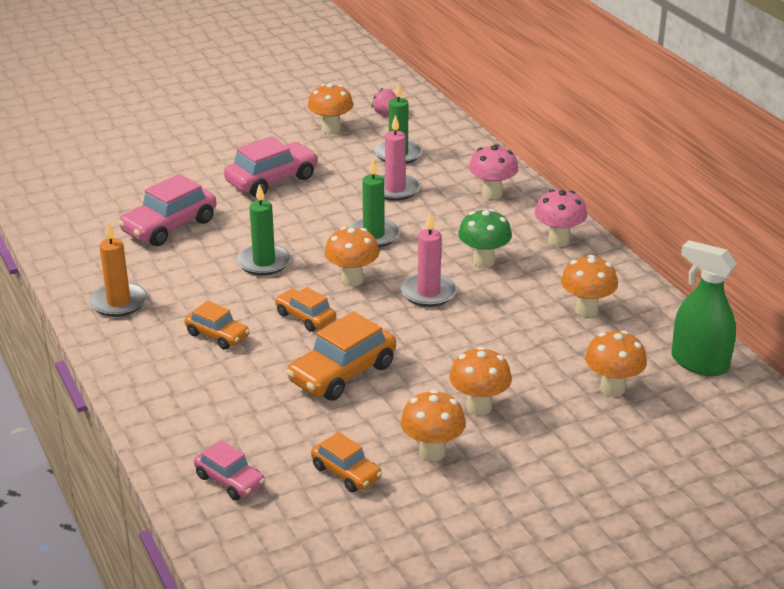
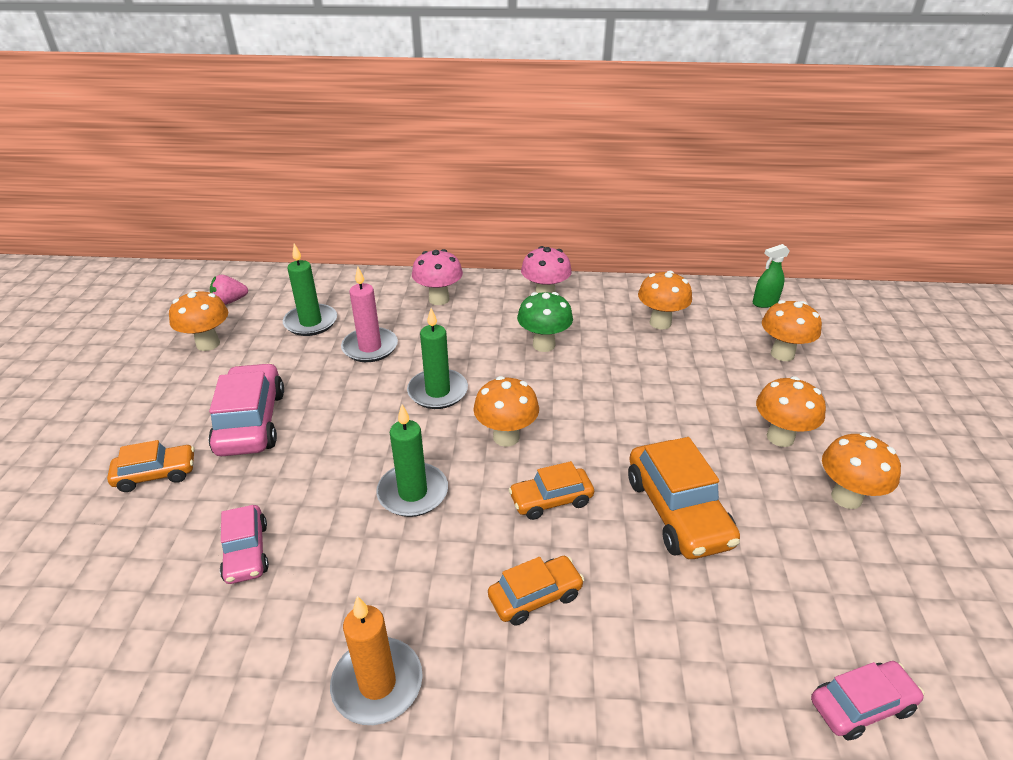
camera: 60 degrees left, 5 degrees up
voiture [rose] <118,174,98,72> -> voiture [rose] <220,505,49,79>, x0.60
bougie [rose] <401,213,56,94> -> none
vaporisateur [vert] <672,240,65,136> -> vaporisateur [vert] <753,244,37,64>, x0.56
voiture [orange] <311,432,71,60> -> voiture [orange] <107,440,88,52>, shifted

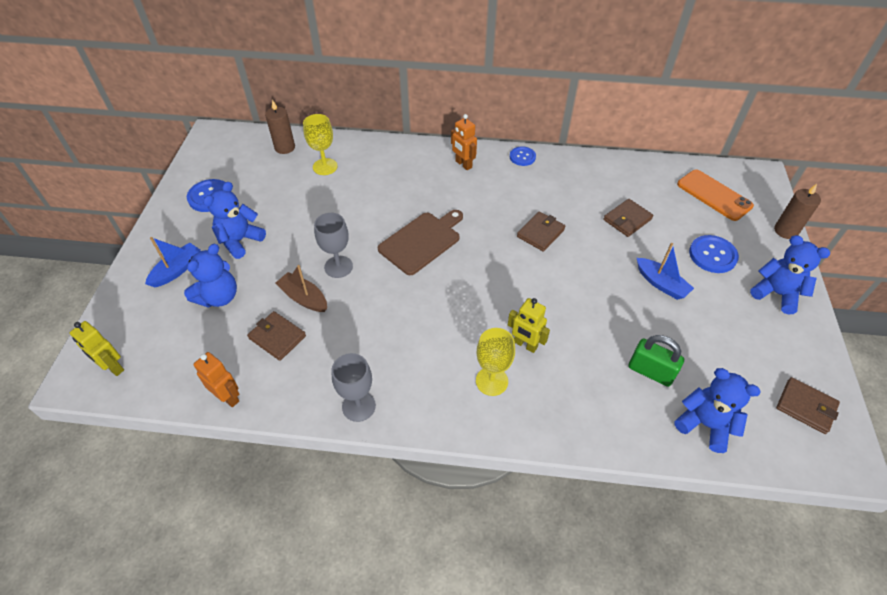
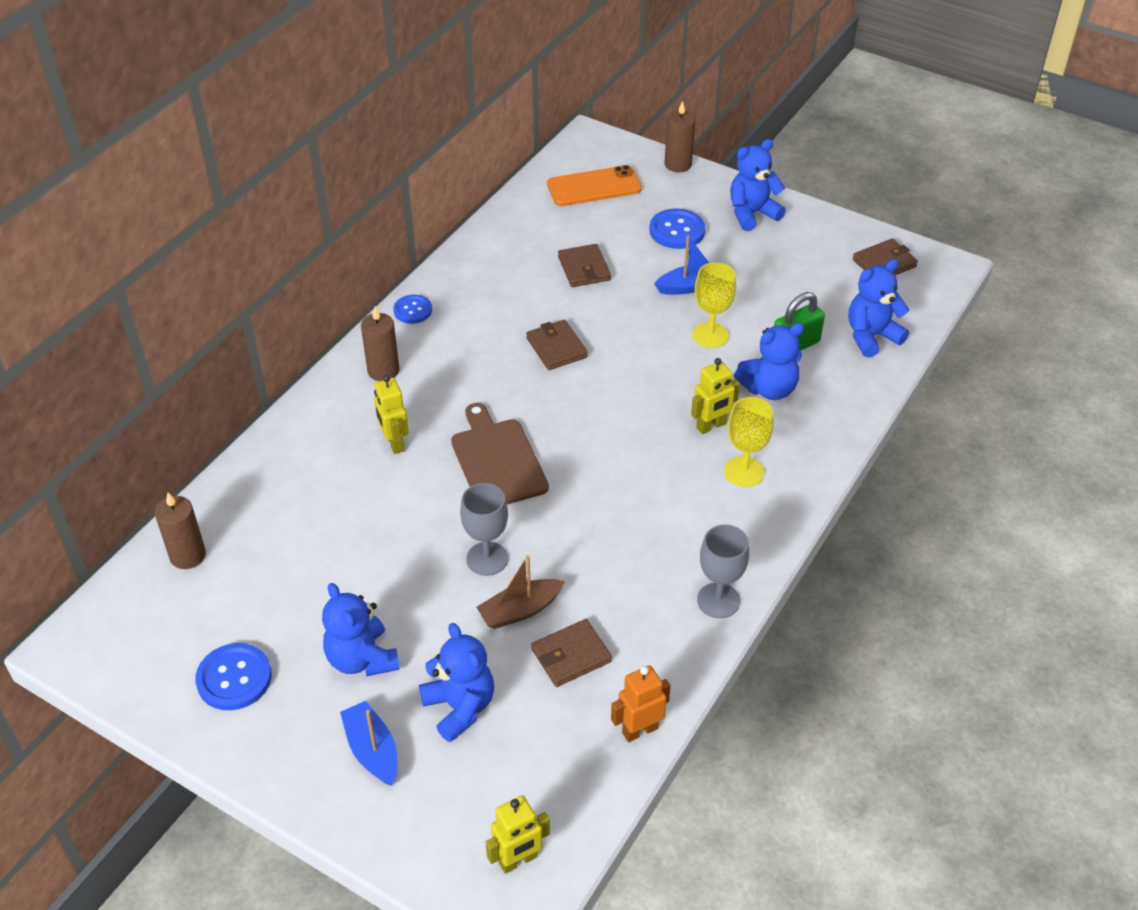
camera: 65 degrees left, 5 degrees down
verre à pied [jaune] <303,114,35,61> -> verre à pied [jaune] <693,262,43,86>, shifted
robot [orange] <451,114,26,56> -> bougie [marron] <361,307,39,74>
none -> ours en peluche [bleu] <734,323,70,77>
none -> robot [jaune] <374,375,35,79>

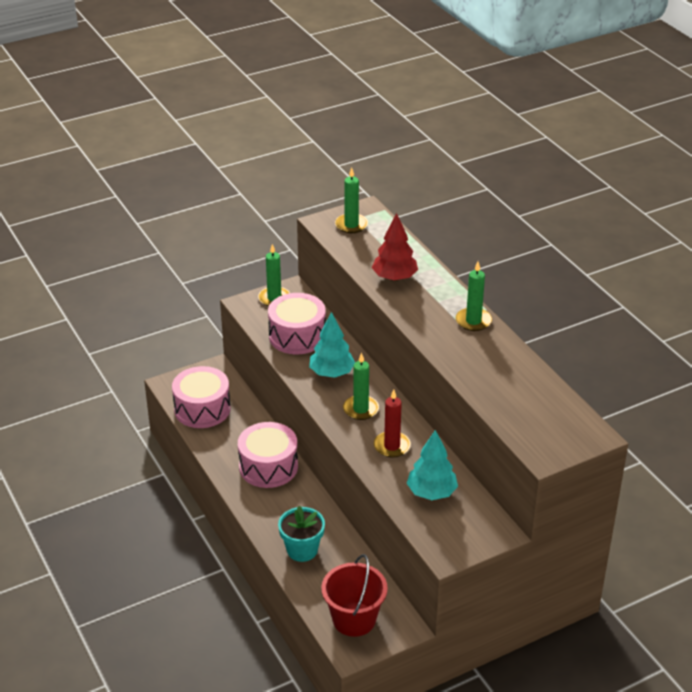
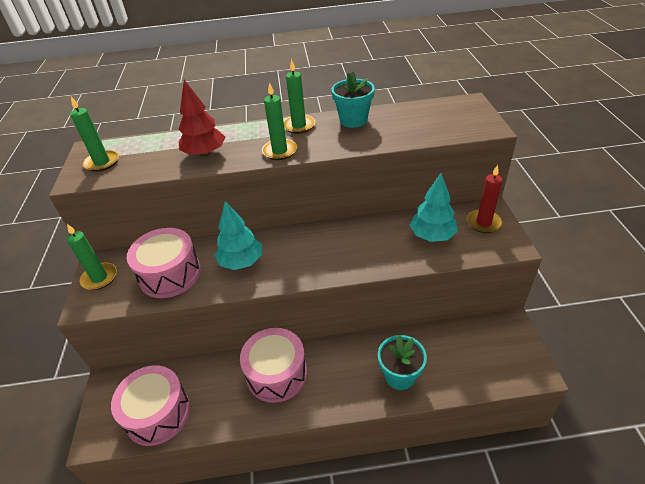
camera: 65 degrees left, 5 degrees up
bougie [vert] <343,353,36,67> -> bougie [vert] <262,82,35,78>, shifted
bougie [rouge] <374,389,37,69> -> bougie [rouge] <467,165,36,68>, shifted
seau [rouge] <321,554,67,83> -> none
none -> pot de fleurs [turquoise] <331,72,44,56>

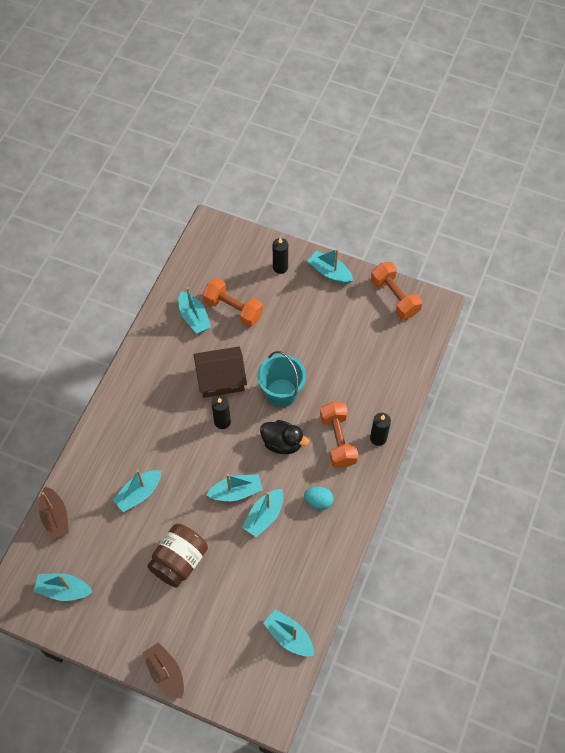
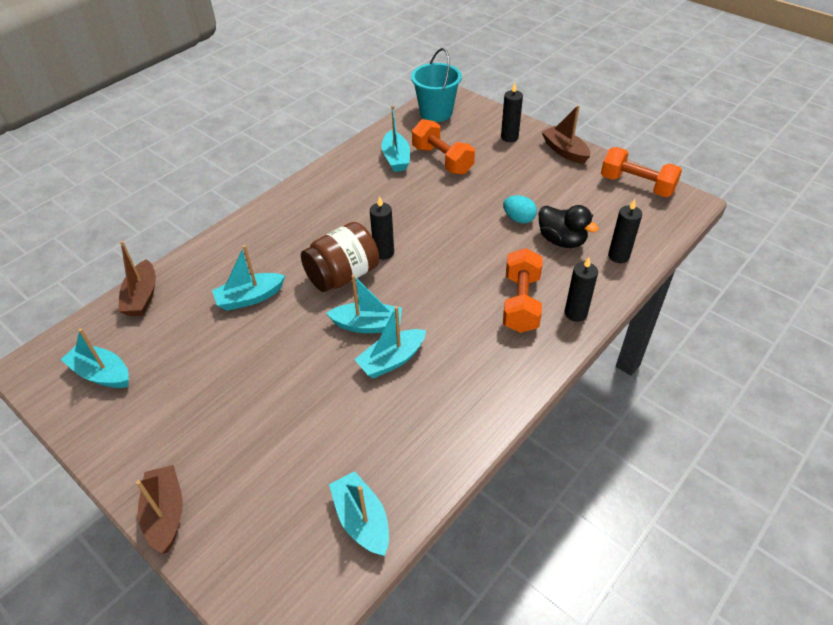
camera: 20 degrees right, 15 degrees down
bateau [turquoise] <307,249,46,35> -> bateau [marron] <542,105,48,59>
haltère [orange] <371,262,51,57> -> haltère [orange] <601,147,81,50>, 45 degrees counterclockwise
maison [marron] <194,346,53,52> -> none
seau [turquoise] <257,351,49,56> -> seau [turquoise] <411,48,51,74>, shifted
canard [noir] <260,420,49,34> -> canard [noir] <539,205,60,43>, shifted
œuf [turquoise] <304,487,30,23> -> œuf [turquoise] <503,195,34,29>, shifted
bocal [marron] <147,523,61,65> -> bocal [marron] <301,222,78,70>, shifted
none -> bougie [noir] <608,199,34,64>

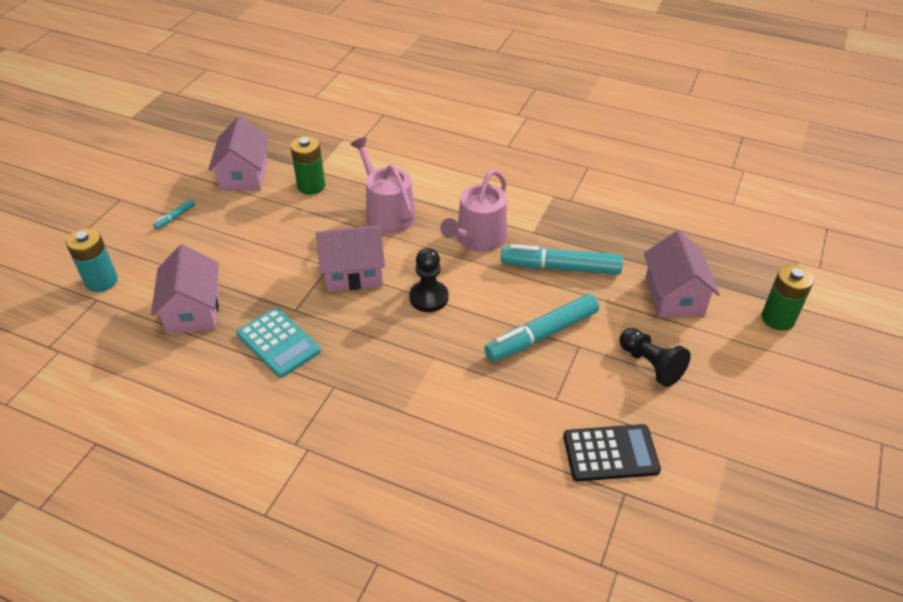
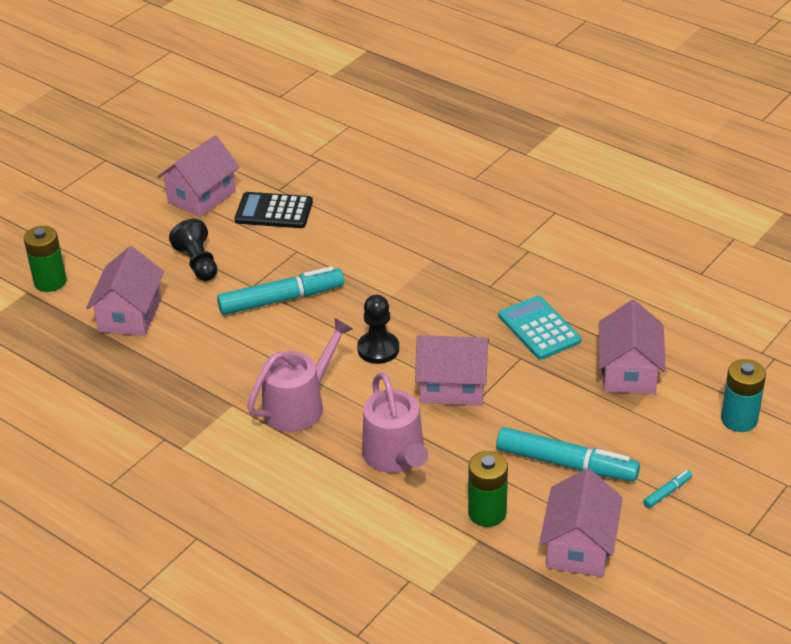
camera: 165 degrees left, 5 degrees down
feutre [turquoise] <501,244,122,31> -> feutre [turquoise] <496,427,144,55>, shifted
none -> maison [rose] <157,135,82,82>

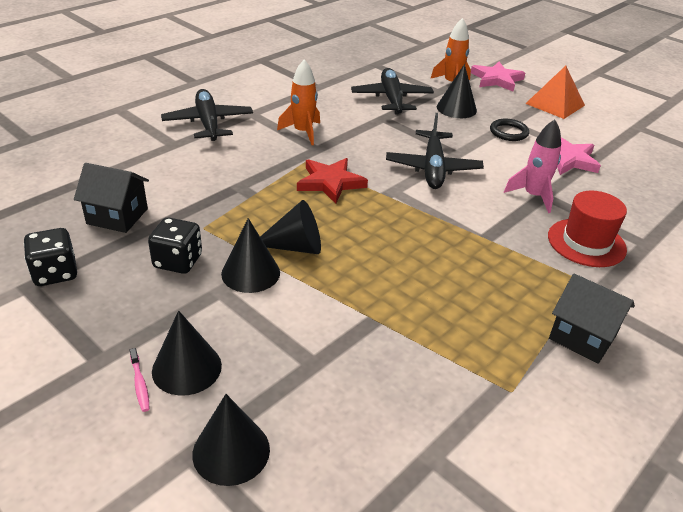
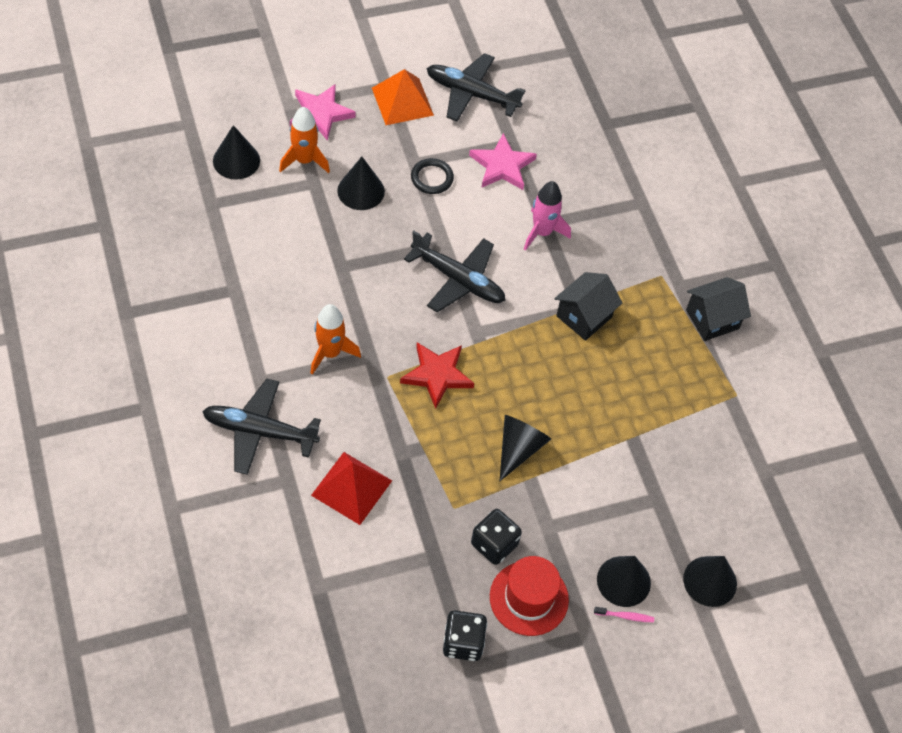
camera: 65 degrees left, 20 degrees up
avion [noir] <351,68,83,46> -> avion [noir] <427,53,99,68>, shifted
maison [noir] <74,163,75,70> -> maison [noir] <554,272,68,69>, shifted
chapeau [rouge] <548,191,79,76> -> chapeau [rouge] <490,556,79,80>, shifted
cône [noir] <221,218,59,75> -> cône [noir] <213,125,47,55>, shifted
none -> pyramide [rouge] <311,452,81,73>

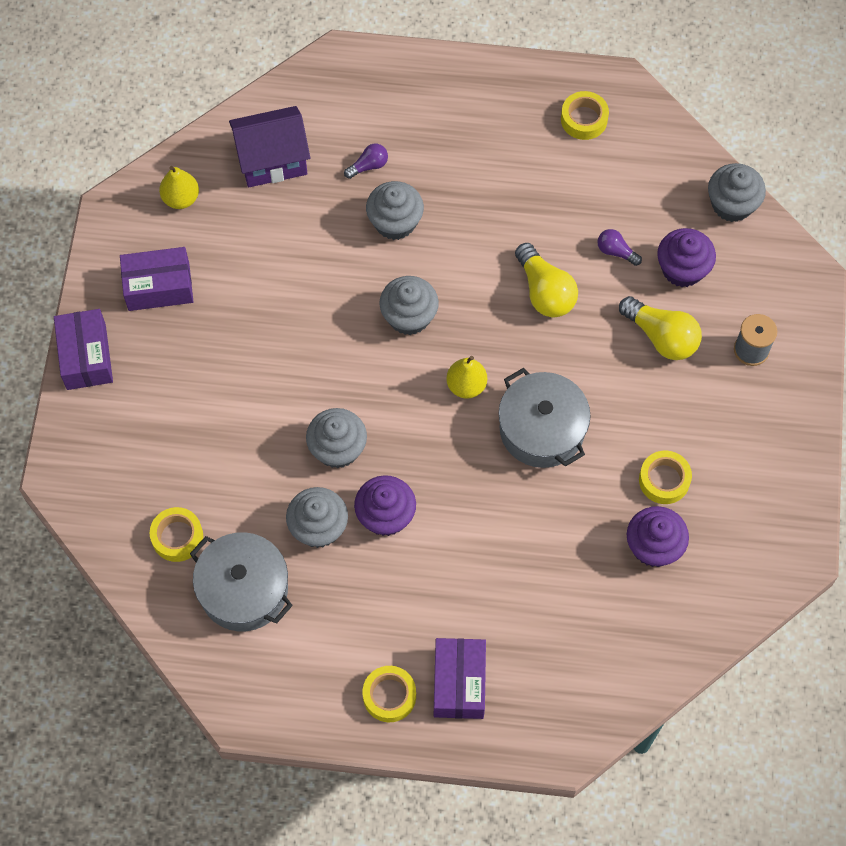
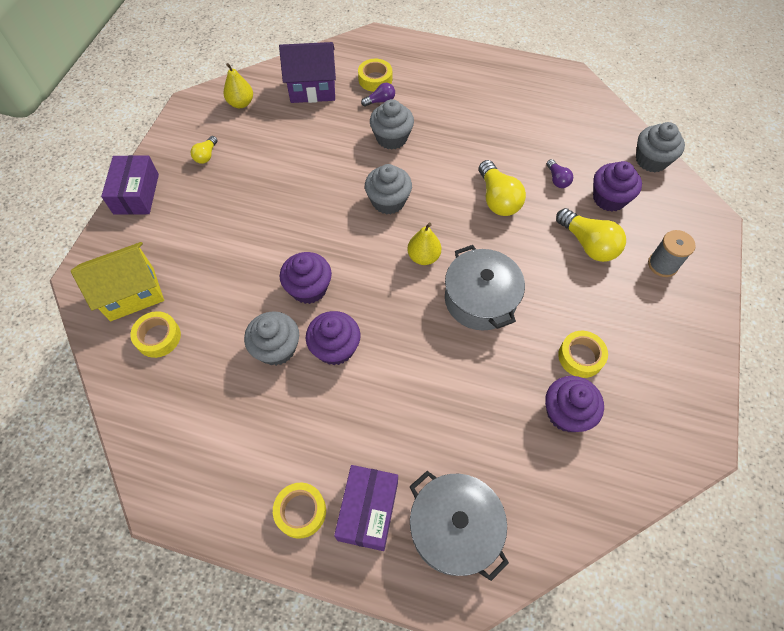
camera: 10 degrees right, 5 degrees down
ruban adhésif [jaune] <561,91,48,49> -> ruban adhésif [jaune] <358,59,34,33>, shifted
ampoule [violet] <597,229,45,37> -> ampoule [violet] <547,159,26,29>, 150 degrees counterclockwise
boîte [violet] <120,247,73,64> -> ampoule [jaune] <191,136,27,28>
muffin [gris] <306,408,61,60> -> muffin [violet] <280,252,52,52>
marmite [gris] <190,532,103,99> -> marmite [gris] <409,471,100,110>, shifted
none -> maison [jaune] <71,242,93,79>

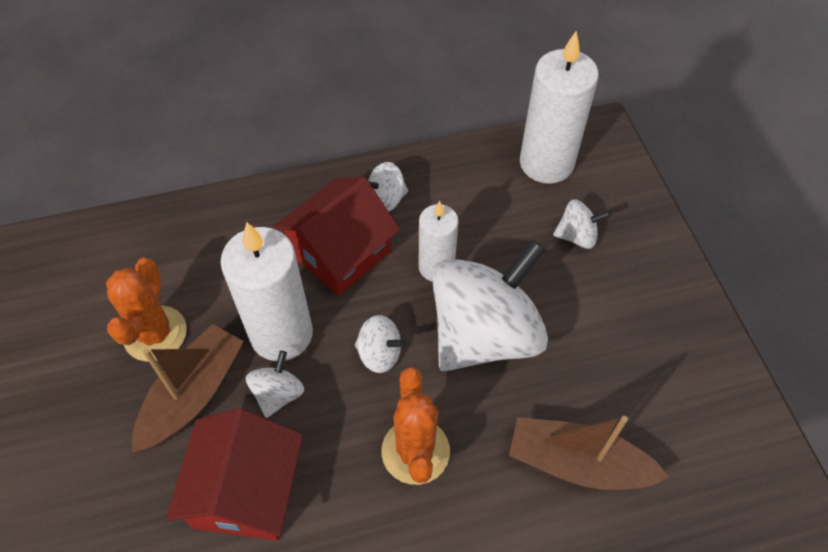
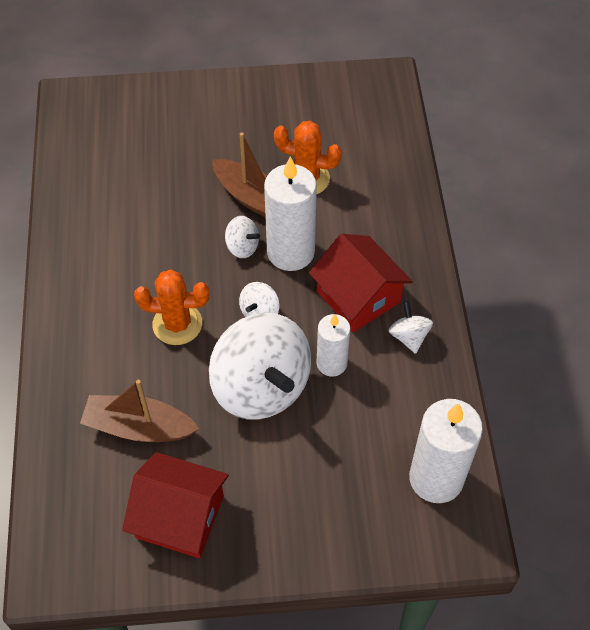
camera: 100 degrees right, 0 degrees up
toupie [blanc] <553,199,58,50> -> none
maison [rouge] <166,408,137,133> -> maison [rouge] <122,452,107,106>, shifted
bateau [marron] <509,416,160,74> -> bateau [marron] <80,380,119,62>, 105 degrees counterclockwise

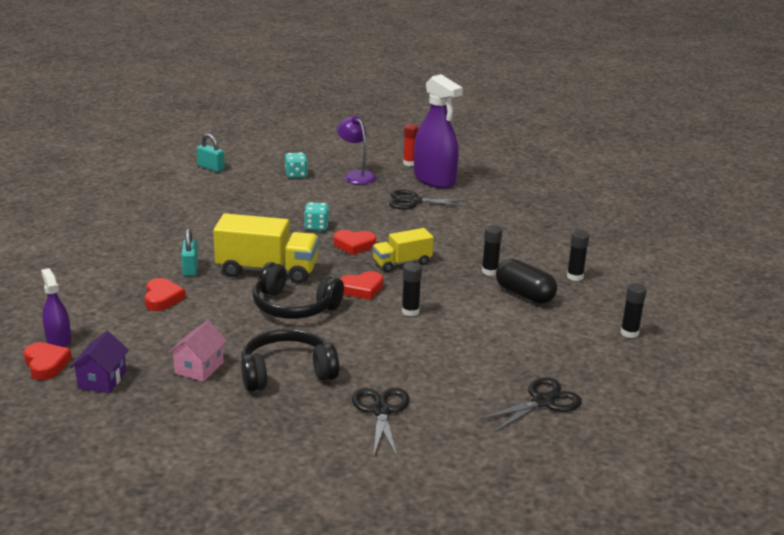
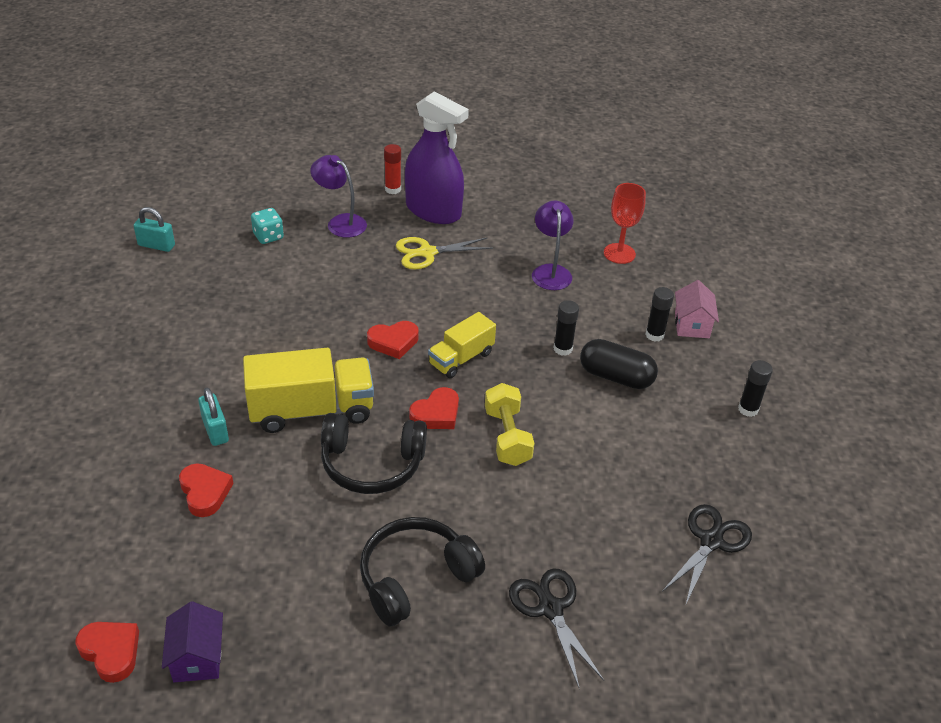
camera: 20 degrees left, 15 degrees up
ciseaux [noir] <389,189,80,20> -> ciseaux [jaune] <396,237,97,32>
dé [turquoise] <304,202,25,29> -> none
bâton de colle [noir] <402,262,20,54> -> haltère [jaune] <485,383,50,83>
vaporisateur [violet] <41,268,30,79> -> none
maison [rose] <168,320,59,62> -> maison [rose] <675,280,44,58>, shifted
none -> verre à pied [rouge] <604,183,42,81>
none -> lampe [violet] <532,200,41,90>

